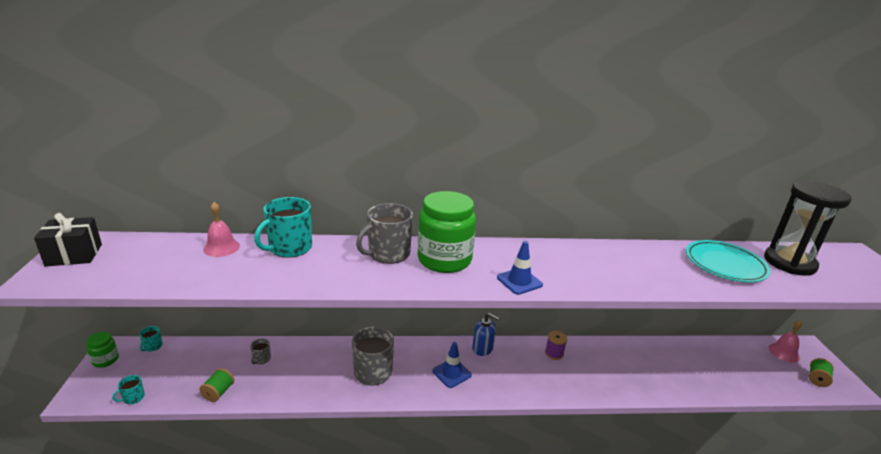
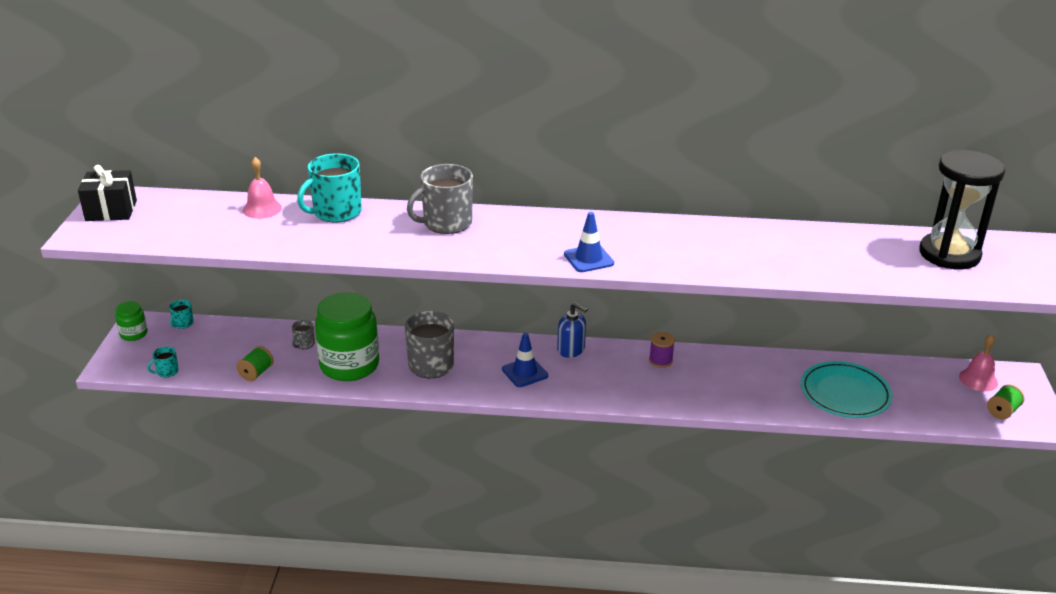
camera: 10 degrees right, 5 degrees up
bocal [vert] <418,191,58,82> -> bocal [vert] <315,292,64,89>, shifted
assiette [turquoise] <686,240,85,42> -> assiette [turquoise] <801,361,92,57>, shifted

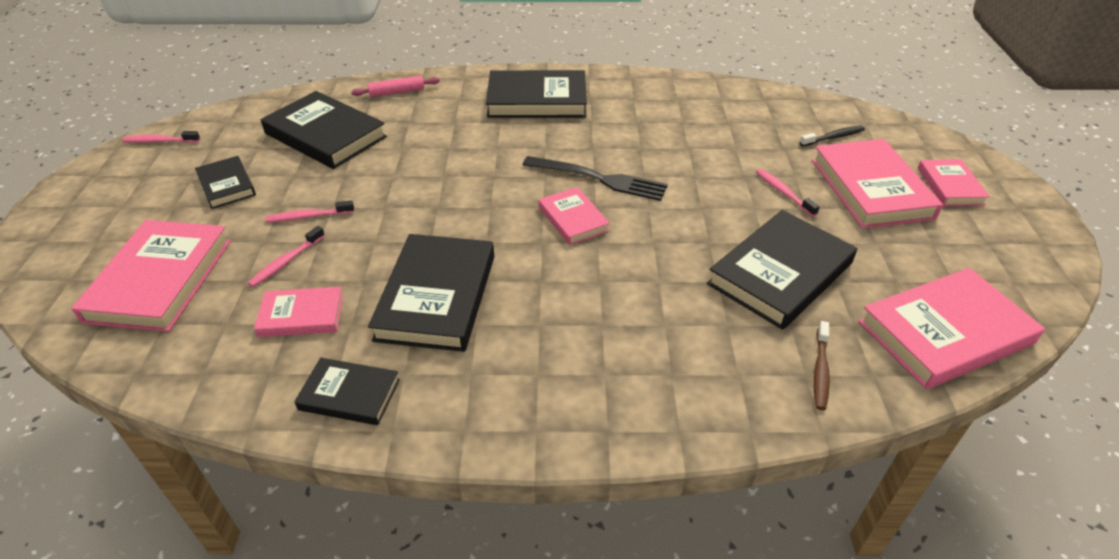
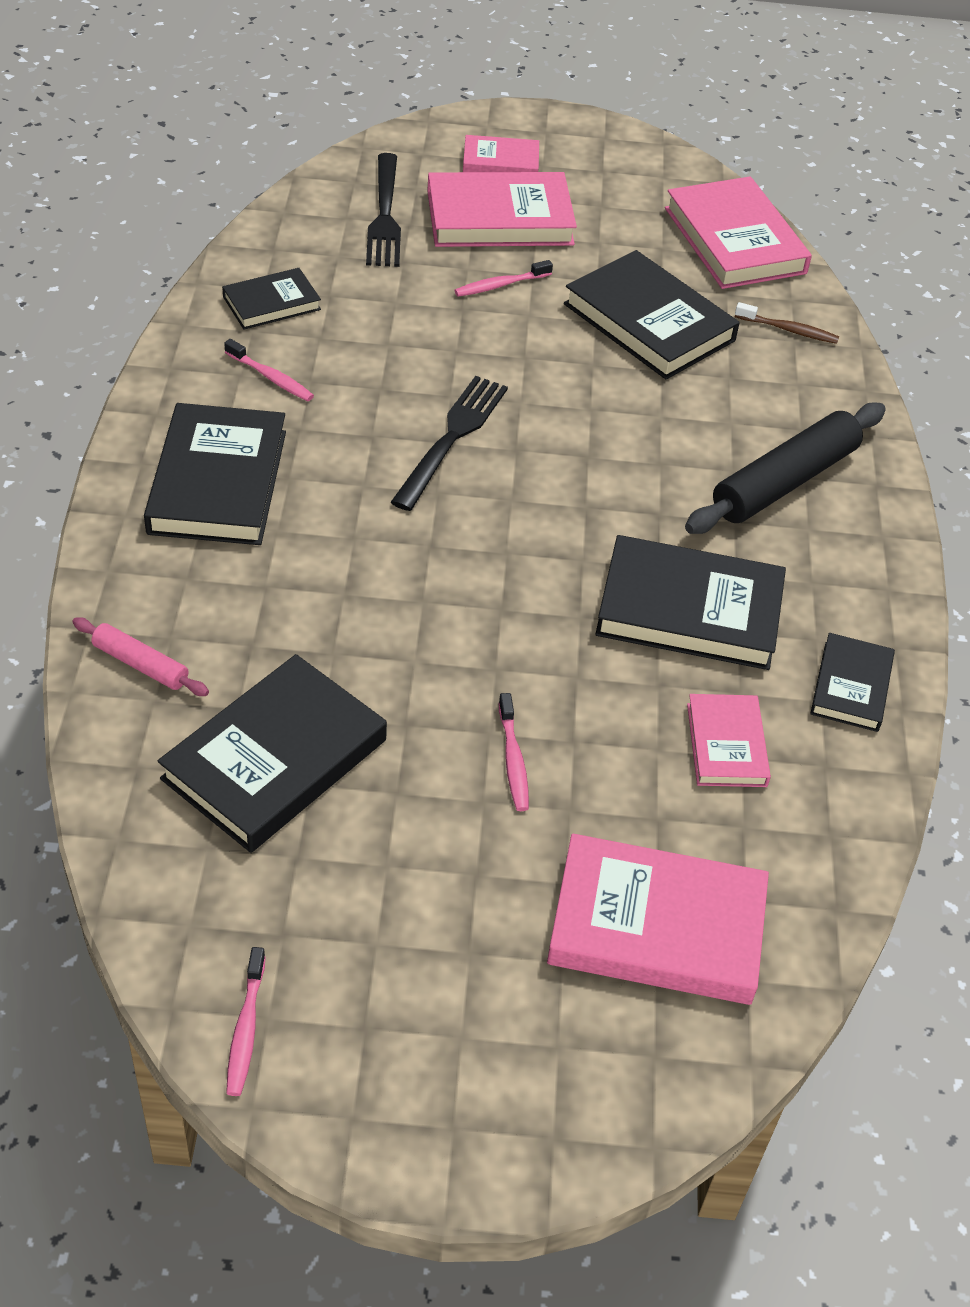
camera: 90 degrees left, 5 degrees up
rouleau à pâtisserie [rose] <351,76,89,21> -> rouleau à pâtisserie [rose] <72,617,137,79>, 45 degrees counterclockwise
brosse à dents [noir] <800,126,65,21> -> fourchette [noir] <366,153,35,114>
livre [noir] <195,156,61,53> -> livre [noir] <222,268,99,61>, shifted
livre [rose] <539,187,71,58> -> none
brosse à dents [rose] <248,226,77,61> -> brosse à dents [rose] <224,339,90,62>, shifted
none -> rouleau à pâtisserie [noir] <685,402,201,132>

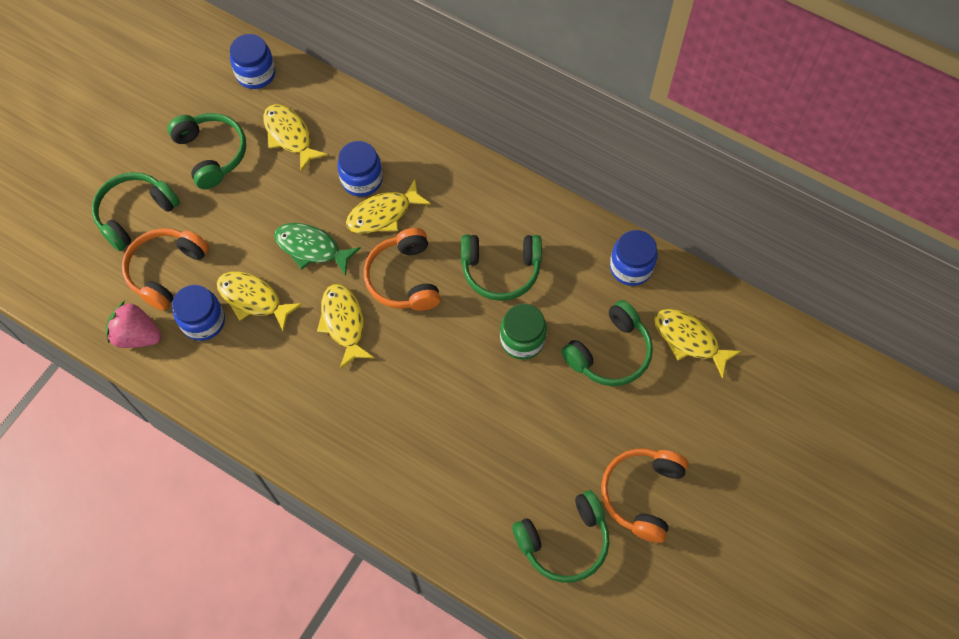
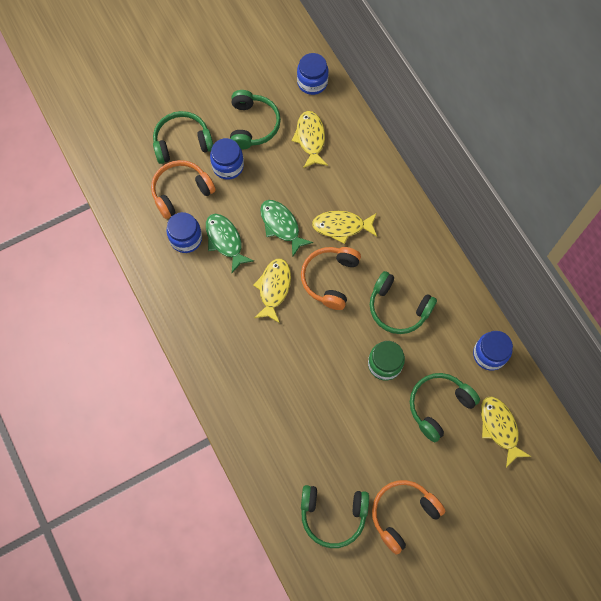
camera: 30 degrees right, 5 degrees up
bocal [bleu] <337,141,46,56> -> bocal [bleu] <210,138,34,42>, shifted
poisson [jaune] <217,272,85,60> -> poisson [vert] <206,214,48,59>
casque audio [vert] <561,300,92,86> -> casque audio [vert] <410,373,70,69>, 150 degrees clockwise
fraise [rose] <106,301,56,47> -> none

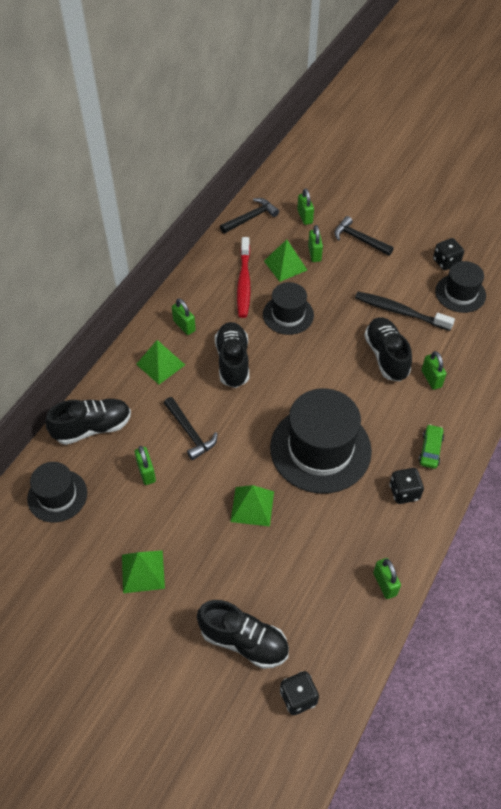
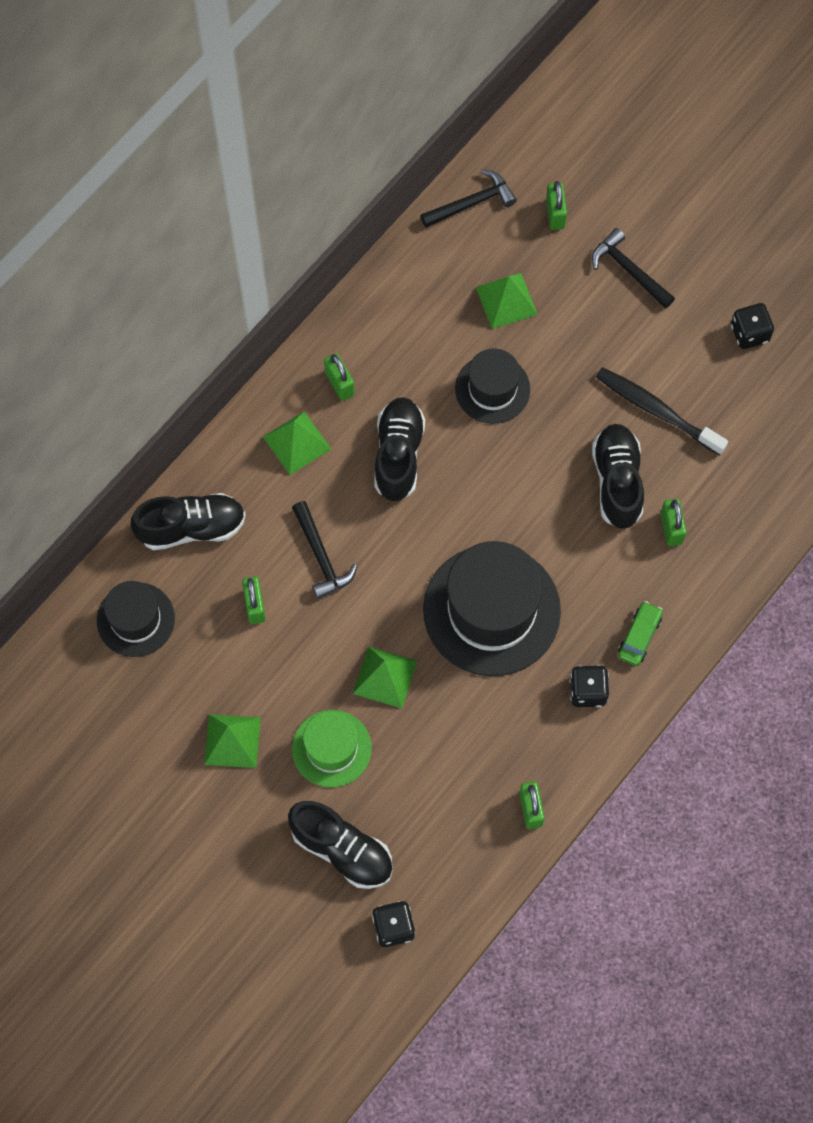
camera: 10 degrees right, 15 degrees up
cadenas [vert] <308,225,15,37> -> none
brosse à dents [rouge] <237,237,14,81> -> none
chapeau [noir] <435,261,51,52> -> none
none -> chapeau [vert] <292,710,80,77>

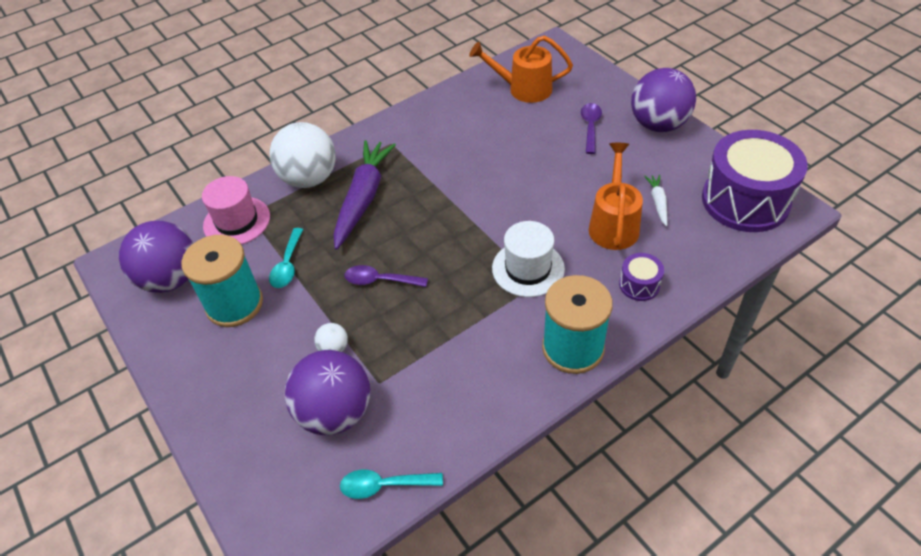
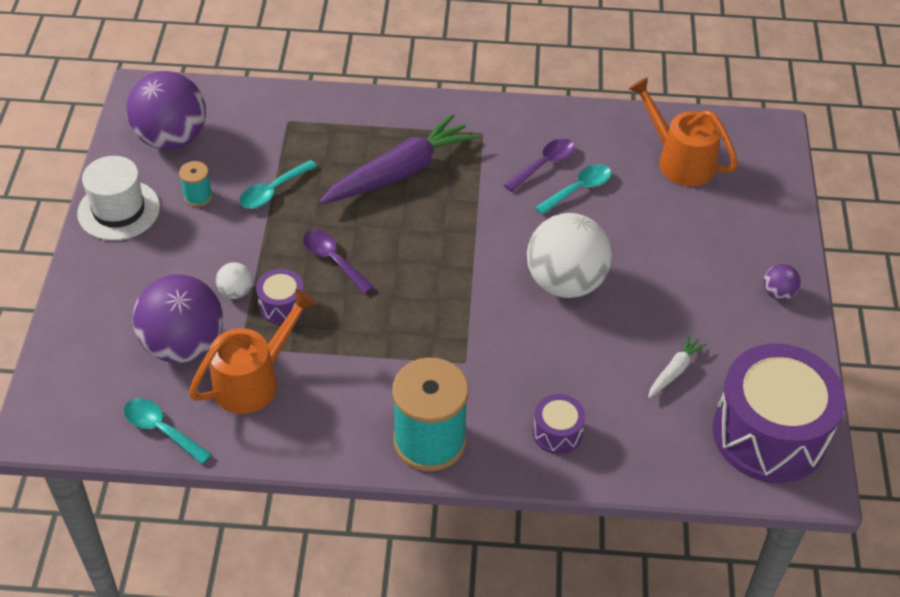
camera: 35 degrees right, 0 degrees up
balle [violet] <631,68,65,64> -> balle [violet] <763,264,38,36>, x0.43
cuillère [violet] <581,103,21,51> -> cuillère [violet] <504,139,71,53>, shifted
balle [blanc] <270,122,66,66> -> balle [blanc] <527,213,85,85>, shifted
arrosoir [orange] <589,143,54,107> -> arrosoir [orange] <189,289,128,125>, shifted
chapeau [rose] <202,176,68,68> -> none
chapeau [blanc] <492,221,73,76> -> chapeau [blanc] <77,156,83,85>, shifted
bobine [turquoise] <181,235,82,92> -> bobine [turquoise] <179,161,33,46>, x0.45
none -> cuillère [turquoise] <535,164,77,51>
none -> tambour [violet] <256,269,49,55>

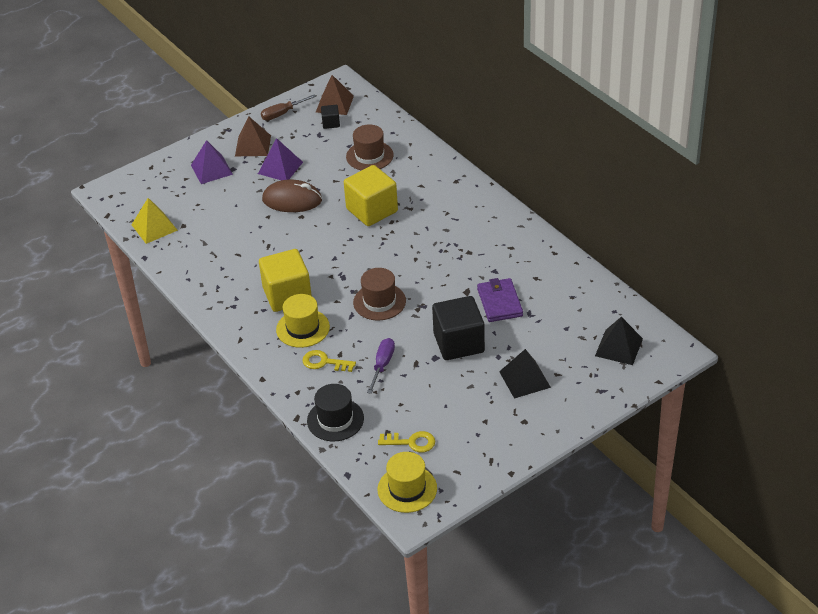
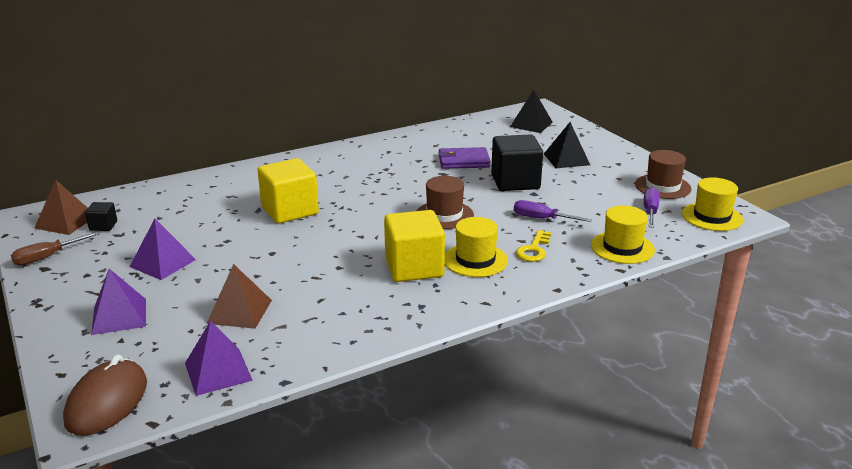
camera: 85 degrees left, 15 degrees down
tournevis [marron] <261,94,55,27> -> tournevis [marron] <11,232,89,34>, 75 degrees clockwise
pyramide [marron] <235,116,36,40> -> pyramide [marron] <206,264,66,65>, shifted
chapeau [marron] <346,124,48,47> -> chapeau [marron] <635,150,56,49>, shifted
souris [marron] <262,180,60,32> -> souris [marron] <63,355,84,81>, shifted
pyramide [jaune] <132,198,46,46> -> pyramide [violet] <185,321,68,75>
chapeau [noir] <307,384,57,57> -> chapeau [jaune] <591,206,64,58>
clé [jaune] <378,431,57,21> -> tournevis [violet] <644,187,16,41>

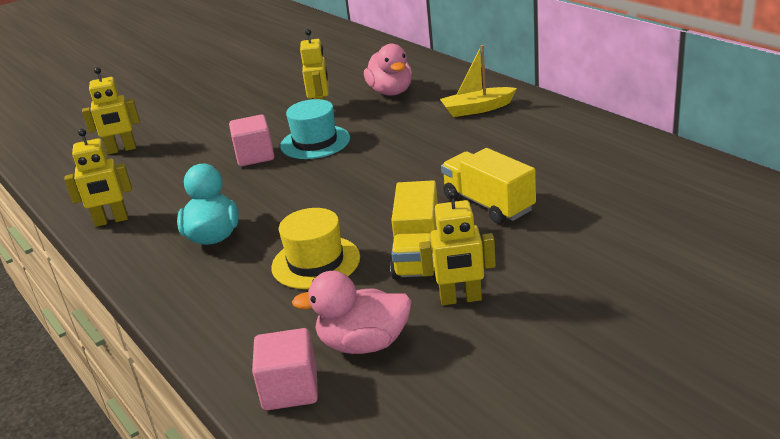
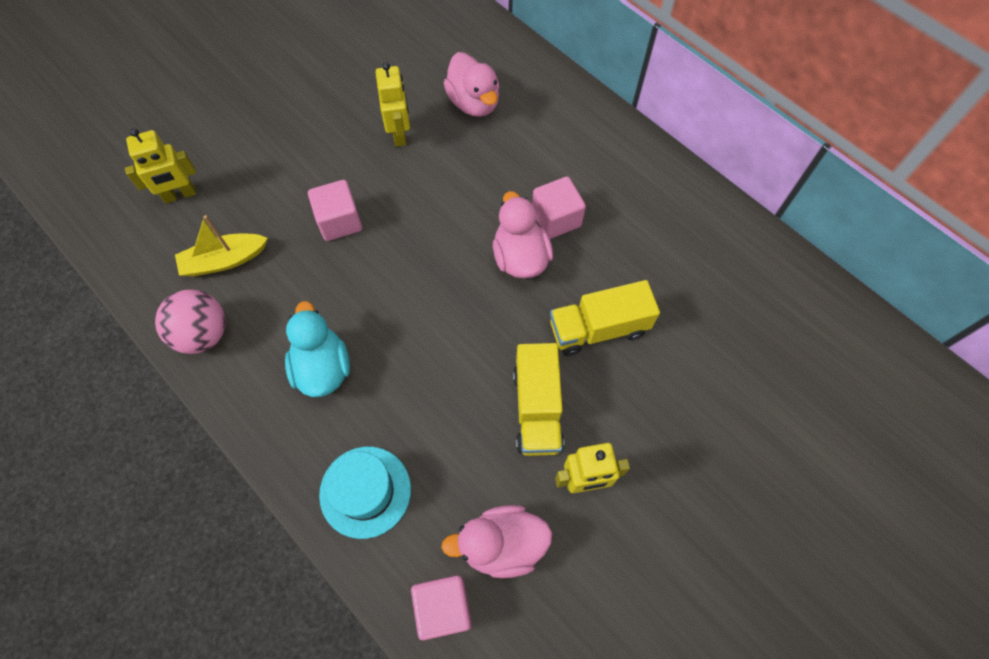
camera: 10 degrees left, 35 degrees up
bateau [jaune] <440,45,77,72> -> bateau [jaune] <175,215,93,61>, shifted
chapeau [turquoise] <280,99,70,60> -> chapeau [turquoise] <319,447,92,92>, shifted
robot [jaune] <64,129,68,98> -> balle [rose] <155,289,71,65>
camion [jaune] <441,148,95,76> -> camion [jaune] <550,280,110,76>, 60 degrees counterclockwise
chapeau [jaune] <271,208,89,81> -> none
none -> cube [rose] <532,176,54,63>
none -> canard [rose] <493,191,60,87>

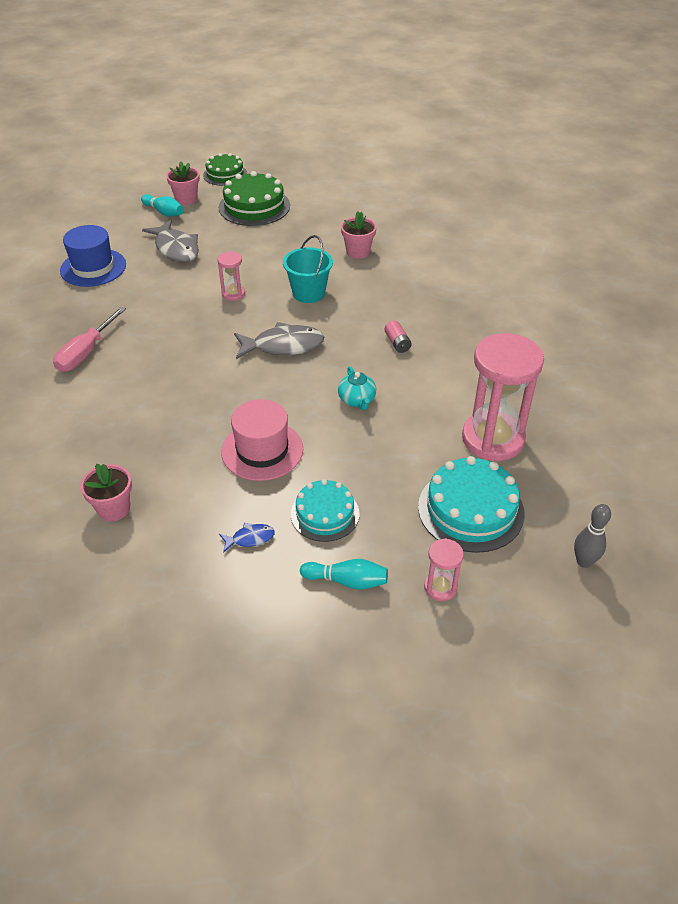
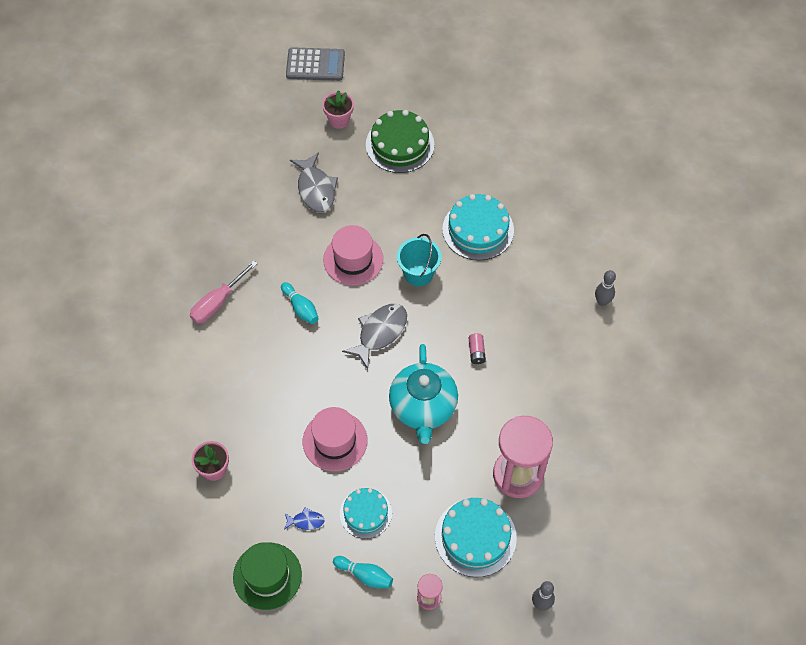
camera: 15 degrees right, 15 degrees up
gâteau [vert] <203,153,44,33> -> none
quille [turquoise] <141,194,43,23> -> quille [turquoise] <281,282,38,42>, shifted
pot de fleurs [rose] <341,211,36,48> -> gâteau [turquoise] <442,194,72,66>
chapeau [bleu] <60,225,66,62> -> none
sablier [rose] <217,251,28,50> -> chapeau [rose] <323,225,60,60>
poisson [gris] <234,322,90,37> -> poisson [gris] <342,304,65,65>, 60 degrees counterclockwise
théière [turquoise] <338,366,38,44> -> théière [turquoise] <389,344,69,100>, x2.15
none -> calculatrice [gris] <286,47,59,34>
none -> quille [gris] <595,270,21,36>
none -> chapeau [vert] <233,542,69,68>

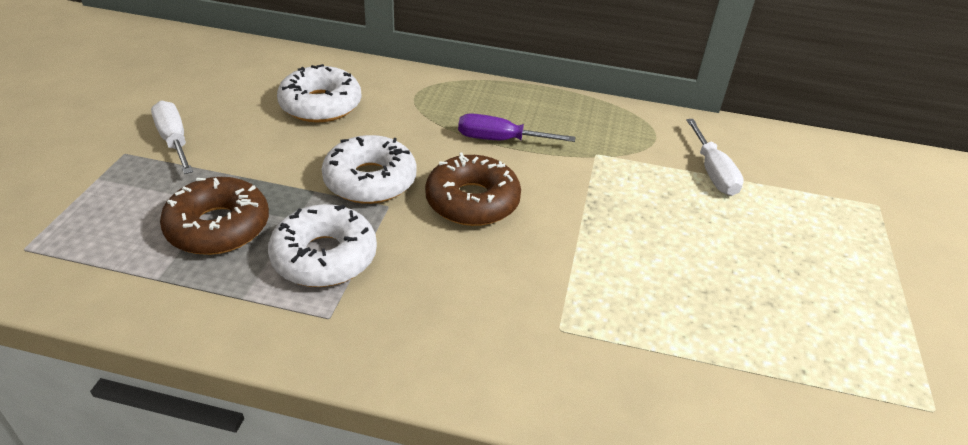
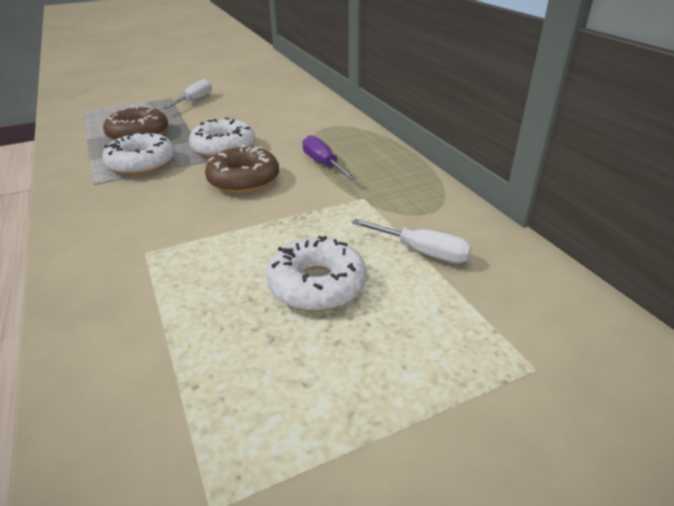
camera: 55 degrees right, 5 degrees down
beignet [blanc] <277,64,85,59> -> beignet [blanc] <266,236,101,75>, shifted
tournevis [blanc] <686,119,58,77> -> tournevis [blanc] <352,219,120,44>, 105 degrees counterclockwise

